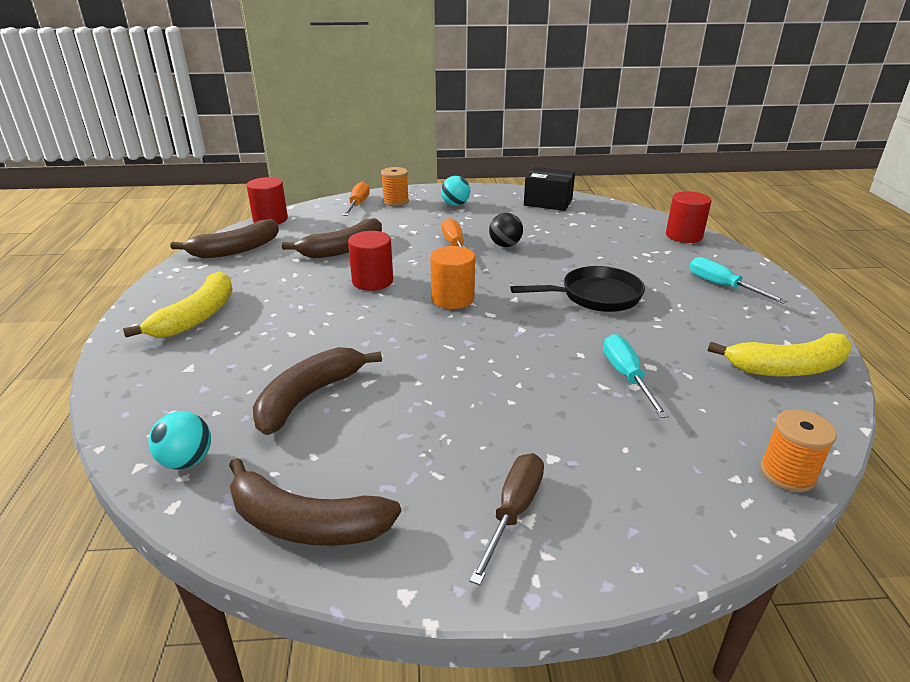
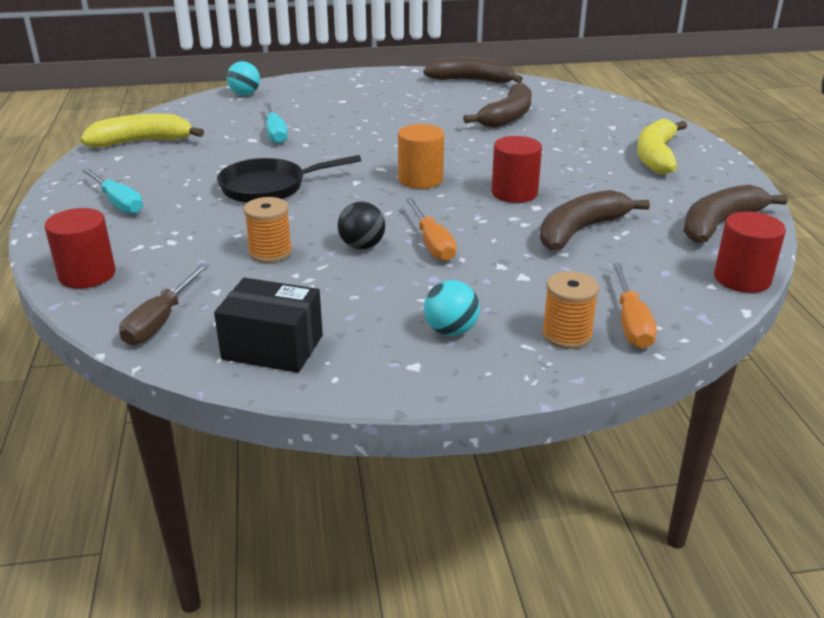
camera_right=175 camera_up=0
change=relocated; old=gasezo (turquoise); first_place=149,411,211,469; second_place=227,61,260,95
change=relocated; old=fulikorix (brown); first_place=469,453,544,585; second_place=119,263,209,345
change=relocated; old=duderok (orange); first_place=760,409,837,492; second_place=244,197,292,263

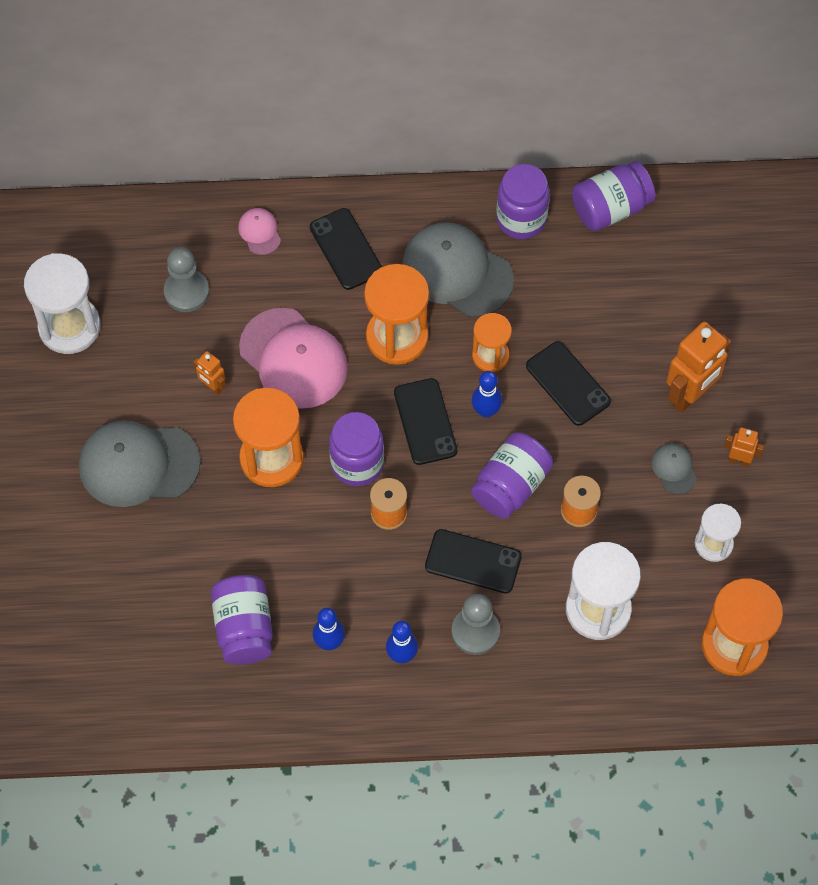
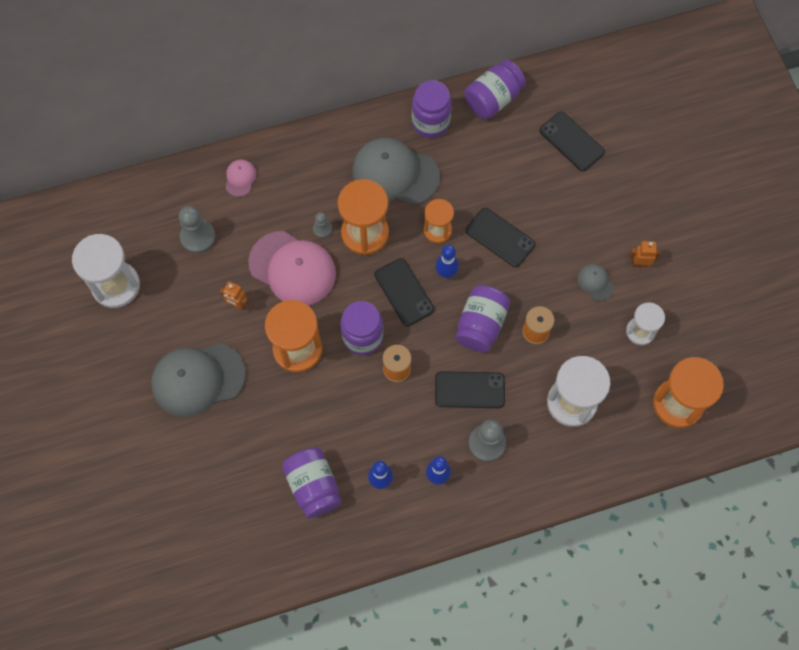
camera_right=-15 camera_up=5
change=missing; old=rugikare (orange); first_place=666,321,731,412
change=appeared; new=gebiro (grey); second_place=313,212,332,238
change=relocated; old=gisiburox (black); first_place=310,208,382,290; second_place=540,111,605,171
change=spun; old=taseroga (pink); first_place=238,208,281,255; second_place=225,160,256,197; degrees=45

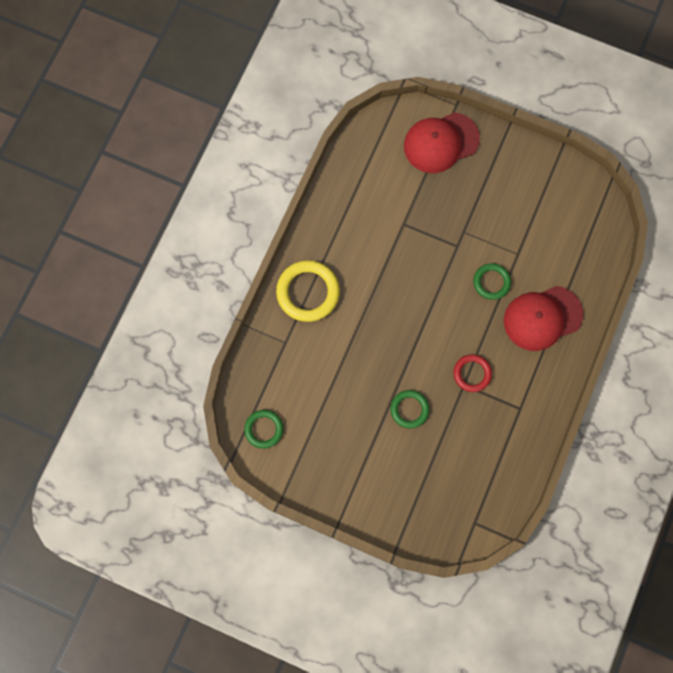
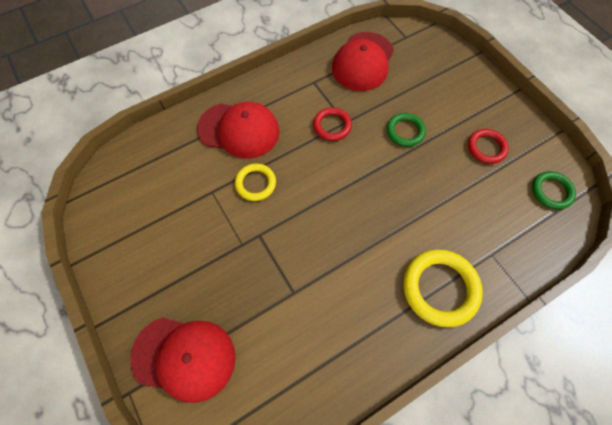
camera_right=-145 camera_up=-10
change=appeared; new=taseroga (red); second_place=332,32,394,91
change=appeared; new=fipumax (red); second_place=468,129,509,164
change=colour; old=fipumax (green); new=fipumax (yellow); first_place=473,263,511,300; second_place=235,163,276,201

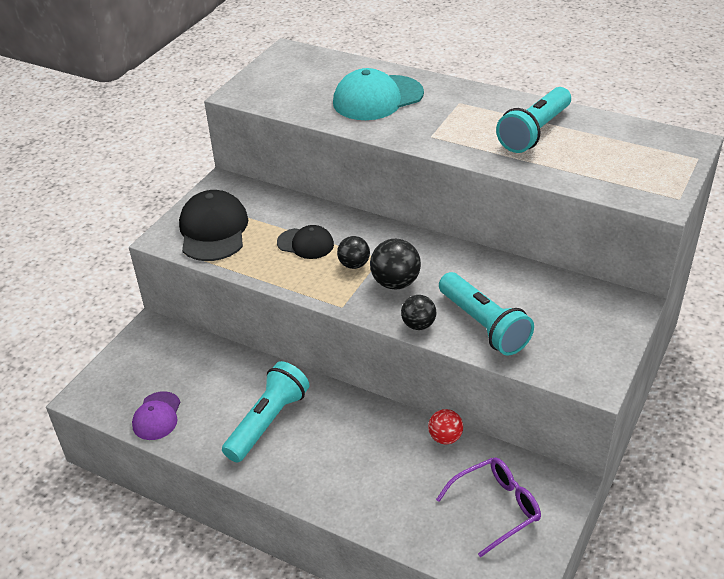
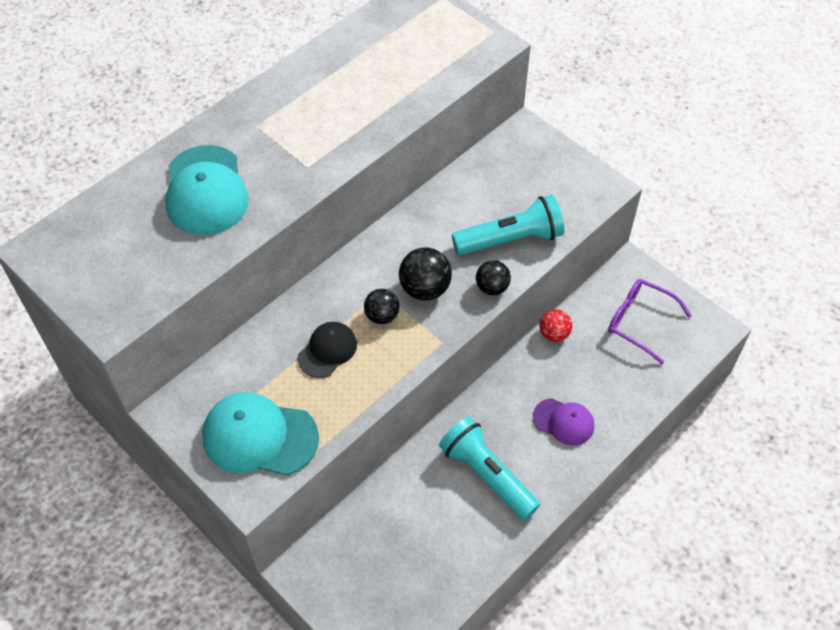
camera_right=-75 camera_up=15
change=missing; old=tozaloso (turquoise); first_place=496,87,571,153
change=relocated; old=taseroga (purple); first_place=132,391,180,440; second_place=533,398,594,445
change=colour; old=taseroga (black); new=taseroga (turquoise); first_place=179,190,248,261; second_place=202,392,319,476
change=spun; old=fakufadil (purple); first_place=436,457,541,557; second_place=608,279,692,364; degrees=-45

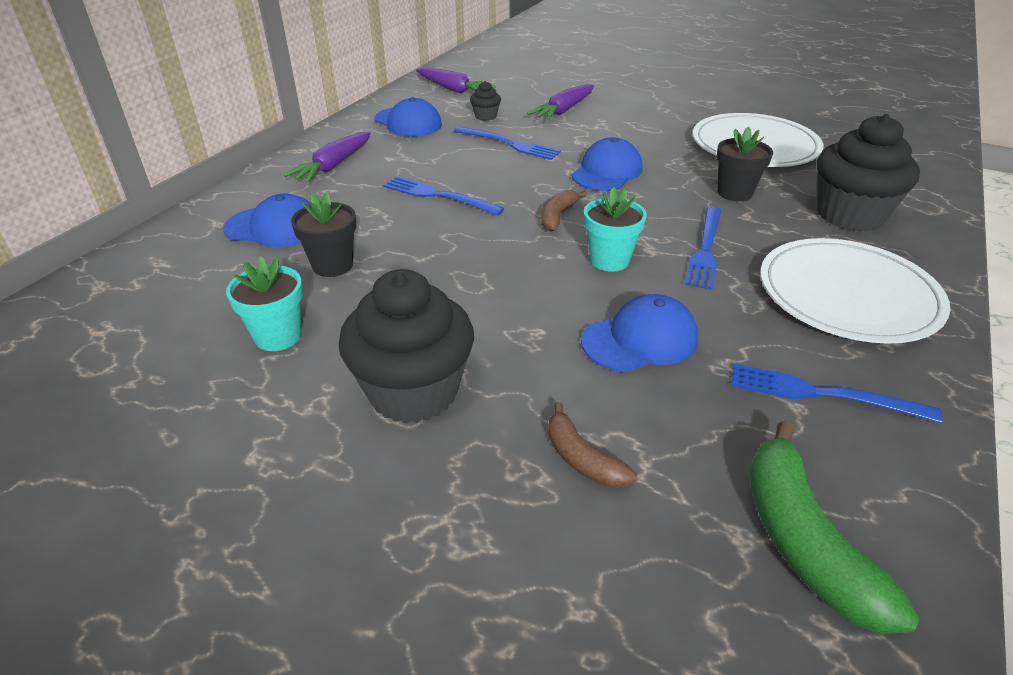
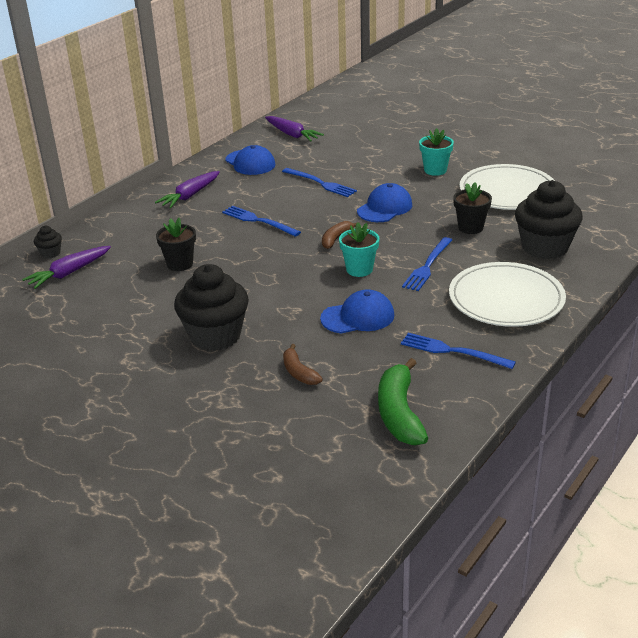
camera_right=10 camera_up=-5
change=missing; old=taseroga (blue); first_place=223,194,310,247
change=relocated; old=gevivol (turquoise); first_place=226,256,303,351; second_place=419,128,454,176
change=relocated; old=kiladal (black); first_place=470,81,501,121; second_place=34,226,62,258
change=relocated; old=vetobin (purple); first_place=527,84,594,120; second_place=22,246,111,289

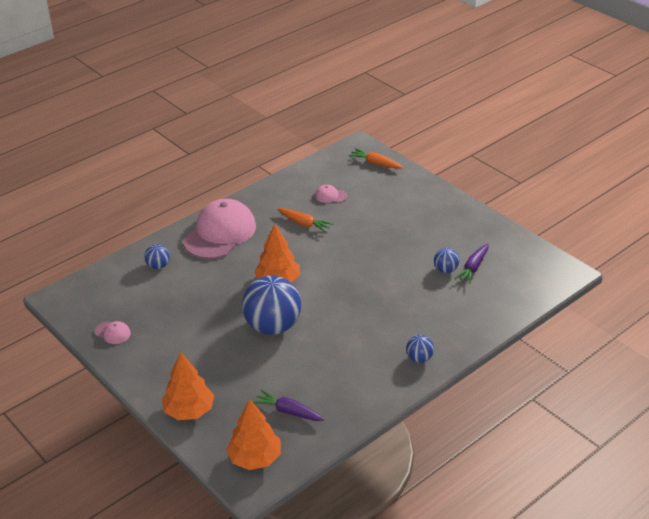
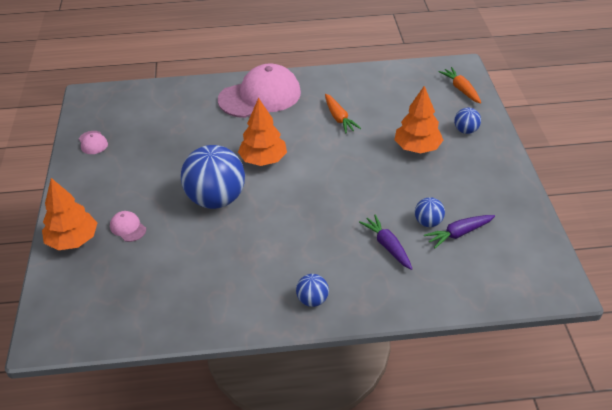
camera_right=35 camera_up=5
change=relocated; old=gasezo (blue); first_place=144,244,170,269; second_place=454,108,481,134
change=relocated; old=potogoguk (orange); first_place=226,399,281,470; second_place=394,86,443,154
change=relocated; old=vetobin (purple); first_place=253,390,325,421; second_place=359,215,412,270
change=relocated; old=taseroga (pink); first_place=315,185,348,203; second_place=110,211,146,242

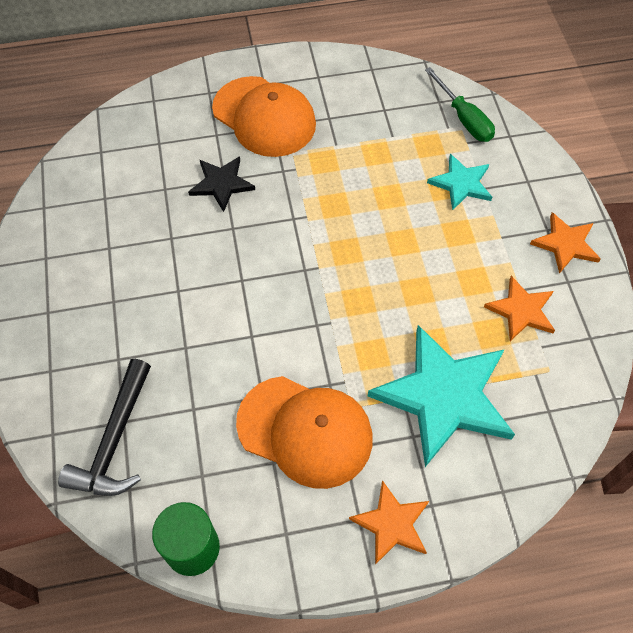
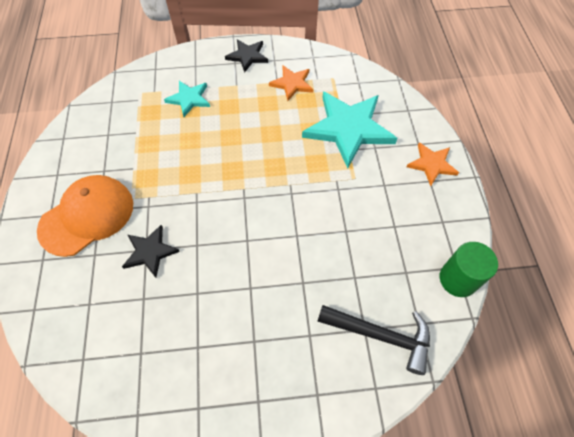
camera_right=-85 camera_up=0
change=missing; old=taseroga (orange); first_place=236,376,373,489
change=missing; old=fulikorix (green); first_place=425,67,495,142
change=colour; old=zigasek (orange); new=zigasek (black); first_place=530,212,601,274; second_place=225,39,268,73

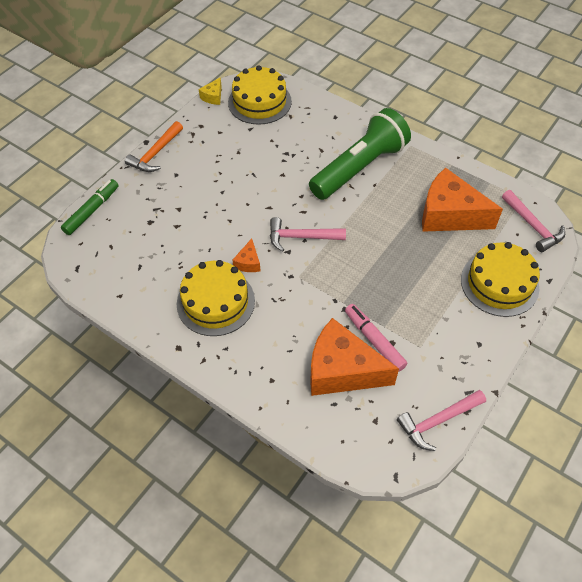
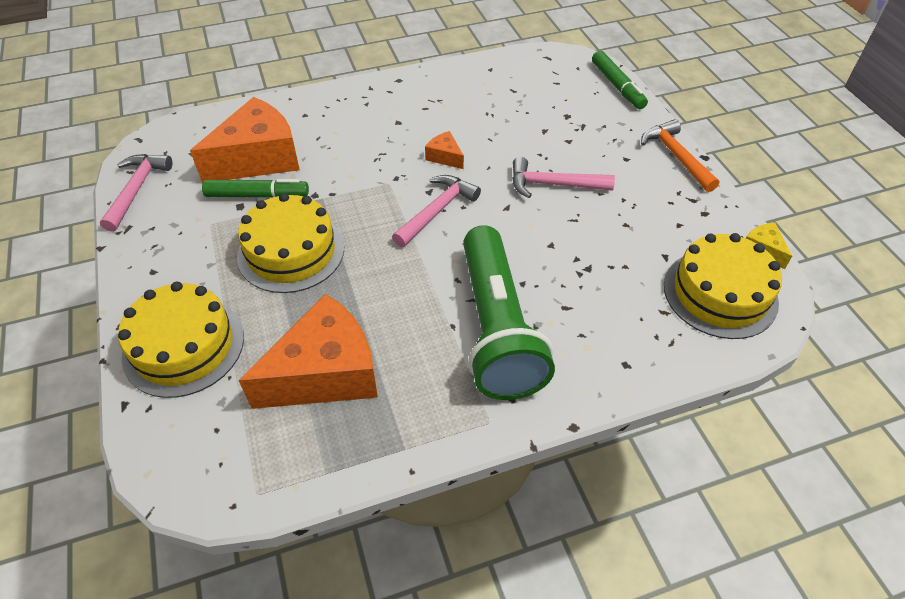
camera_right=125 camera_up=-5
change=relocated; old=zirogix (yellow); first_place=177,260,255,336; second_place=237,193,344,293
change=relocated; old=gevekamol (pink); first_place=502,190,565,252; second_place=512,157,615,198
change=colour; old=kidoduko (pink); new=kidoduko (green); first_place=345,304,408,372; second_place=202,179,309,198

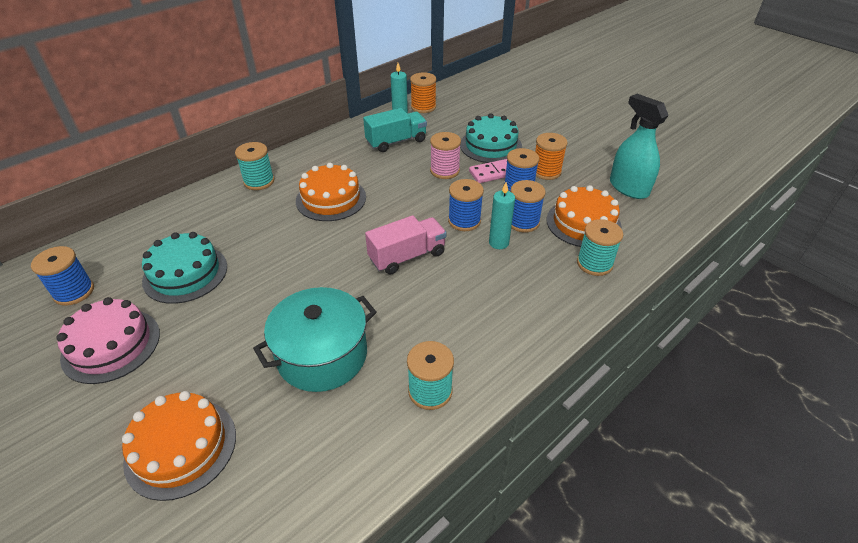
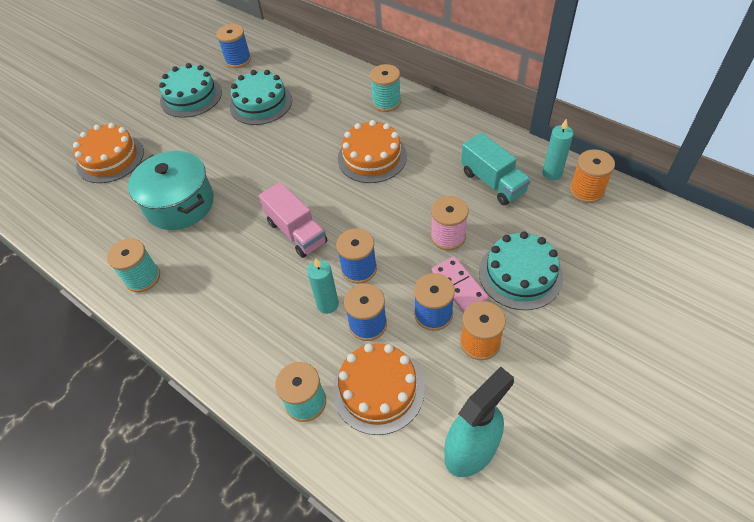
camera_right=85 camera_up=10
change=colour; old=zirogix (pink); new=zirogix (turquoise); first_place=56,297,160,384; second_place=159,63,222,118

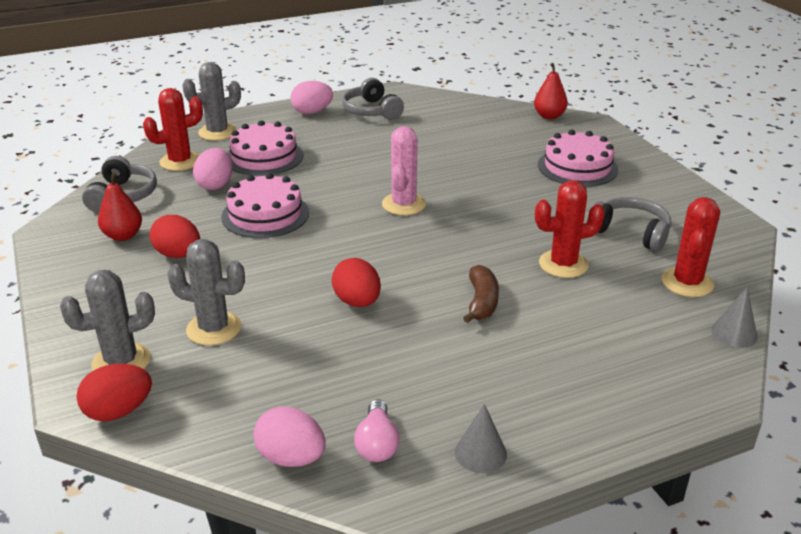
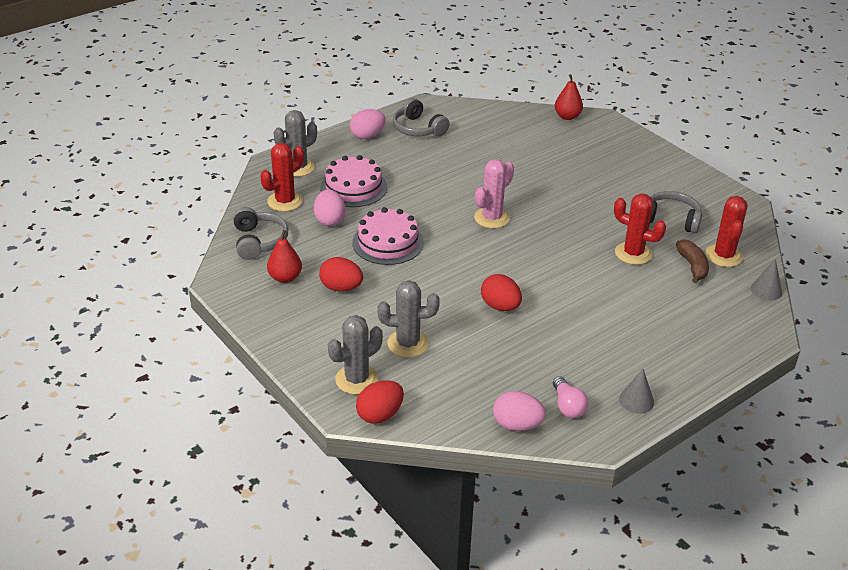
camera_right=-15 camera_up=5
change=missing; old=zirogix (pink); first_place=538,130,618,187
change=relocated; old=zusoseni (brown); first_place=463,265,499,323; second_place=676,239,709,283
change=spun; old=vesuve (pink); first_place=382,126,426,215; second_place=474,159,514,228; degrees=45
change=spun; old=vesuve (red); first_place=535,180,605,278; second_place=614,193,666,265; degrees=60

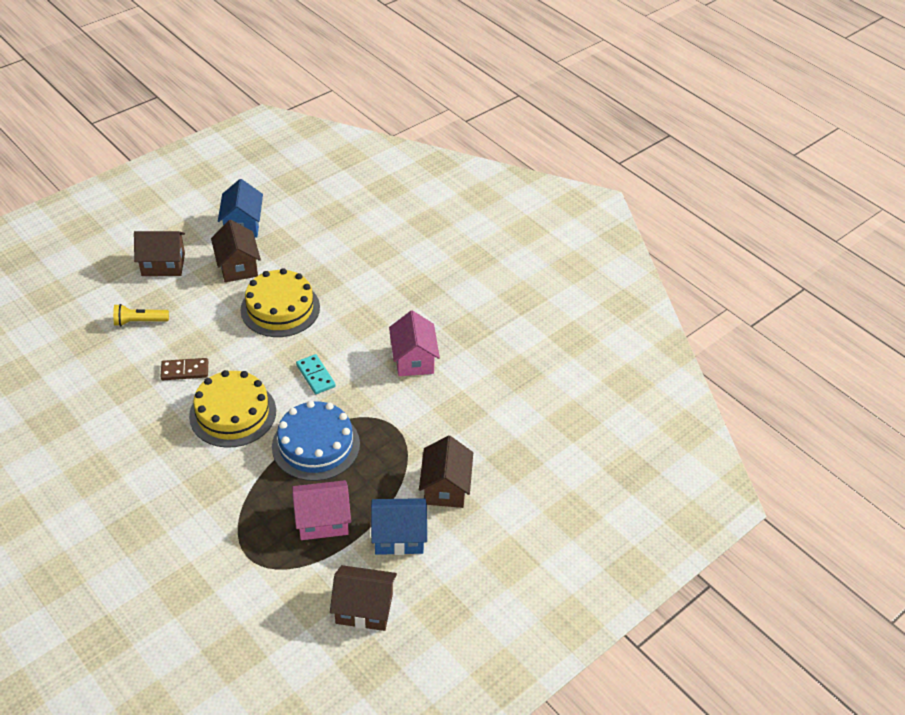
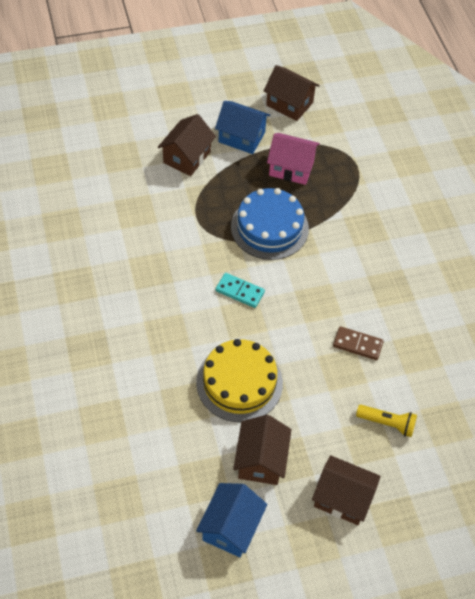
camera_right=-155 camera_up=10
change=missing; old=zirogix (yellow); first_place=189,370,276,448
change=missing; old=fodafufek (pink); first_place=389,310,440,376
change=spun; old=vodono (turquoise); first_place=296,354,336,394; second_place=215,273,265,308; degrees=-60

